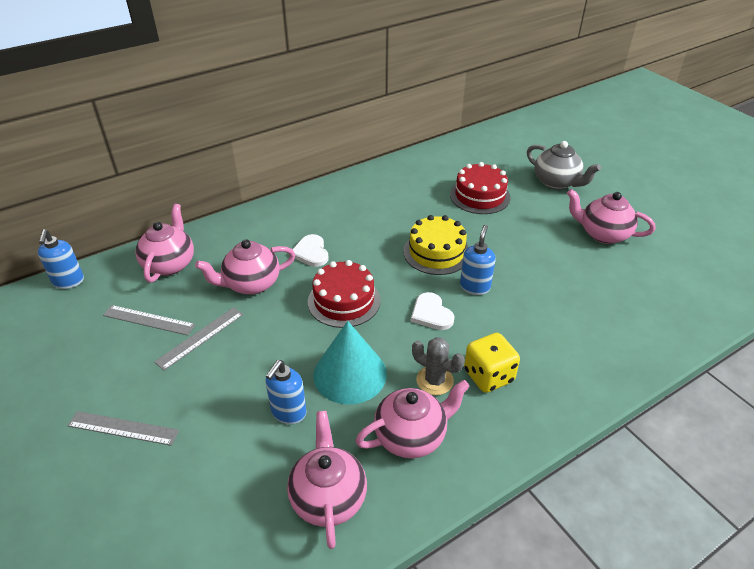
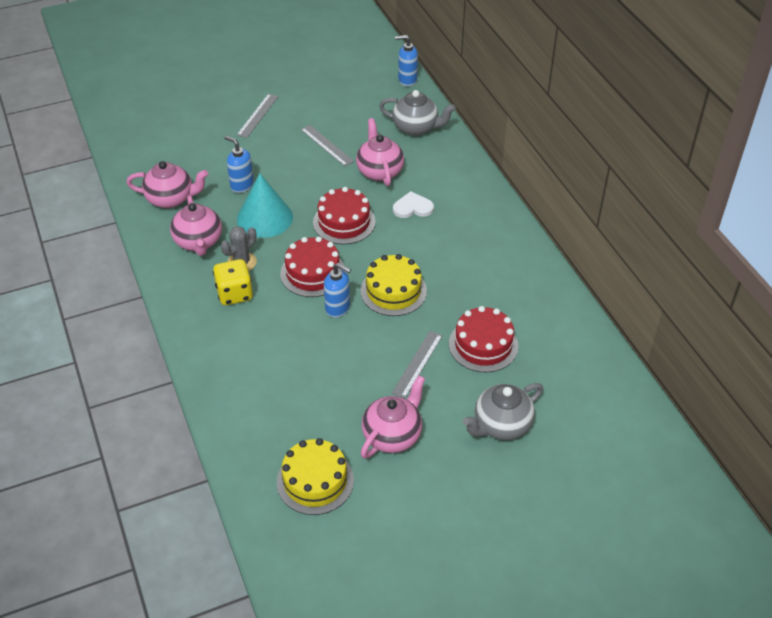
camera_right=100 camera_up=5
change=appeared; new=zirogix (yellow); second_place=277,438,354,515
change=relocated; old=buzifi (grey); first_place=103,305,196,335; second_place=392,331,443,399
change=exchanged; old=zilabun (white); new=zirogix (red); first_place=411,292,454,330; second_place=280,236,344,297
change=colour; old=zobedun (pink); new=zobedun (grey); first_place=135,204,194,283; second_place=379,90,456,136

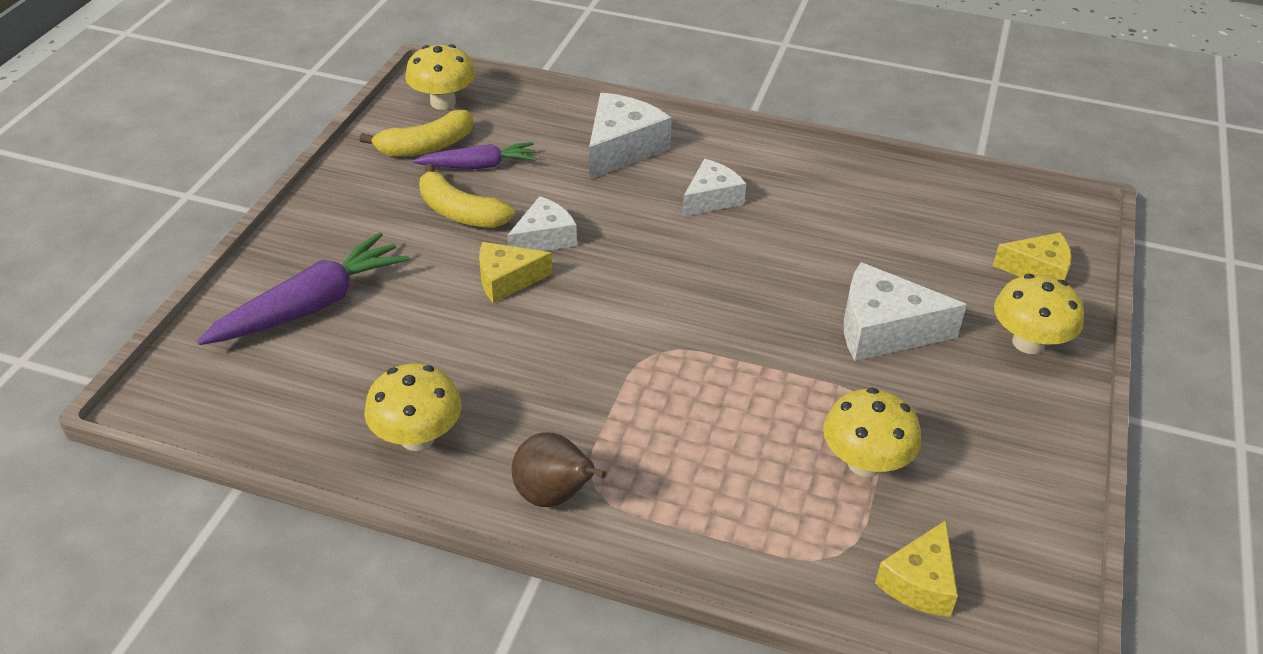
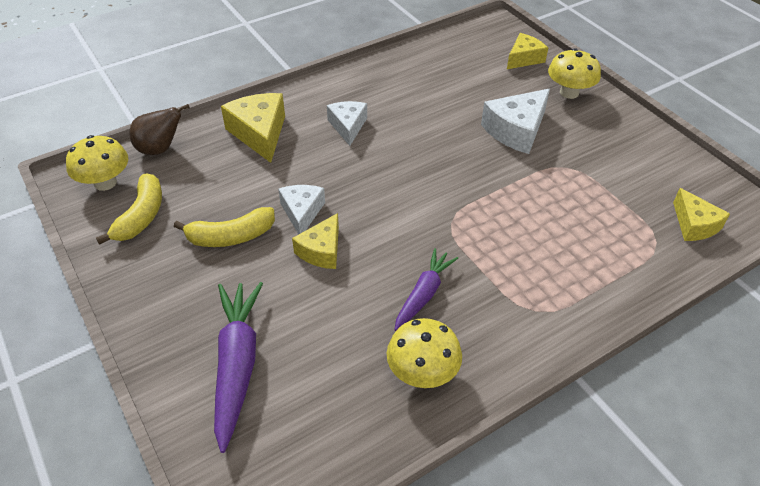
camera_right=-50 camera_up=5
change=missing; old=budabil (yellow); first_place=823,388,921,477
change=relocated; old=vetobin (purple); first_place=413,142,537,169; second_place=394,248,458,331
change=relocated; old=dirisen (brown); first_place=512,432,607,507; second_place=130,104,189,155
change=colour; old=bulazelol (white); new=bulazelol (yellow); first_place=589,93,672,180; second_place=221,93,285,163

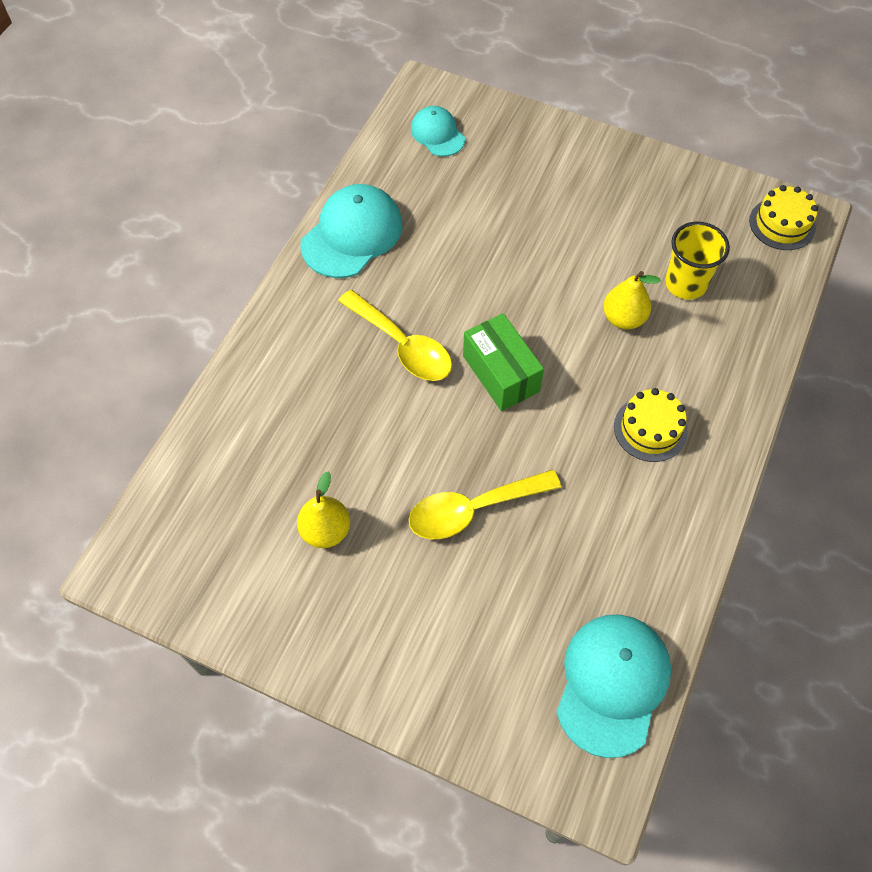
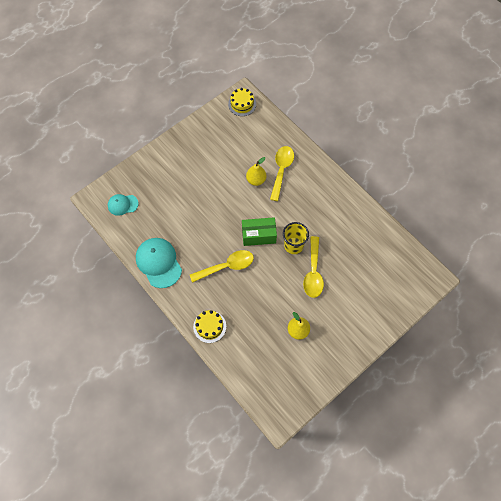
camera_right=-65 camera_up=5
change=missing; old=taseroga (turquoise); first_place=556,614,671,758
change=appeared; new=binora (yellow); second_place=270,146,294,201
change=relocated; old=zirogix (yellow); first_place=614,388,688,462; second_place=193,310,226,343
change=relocated; old=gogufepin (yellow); first_place=665,222,730,300; second_place=283,222,309,254

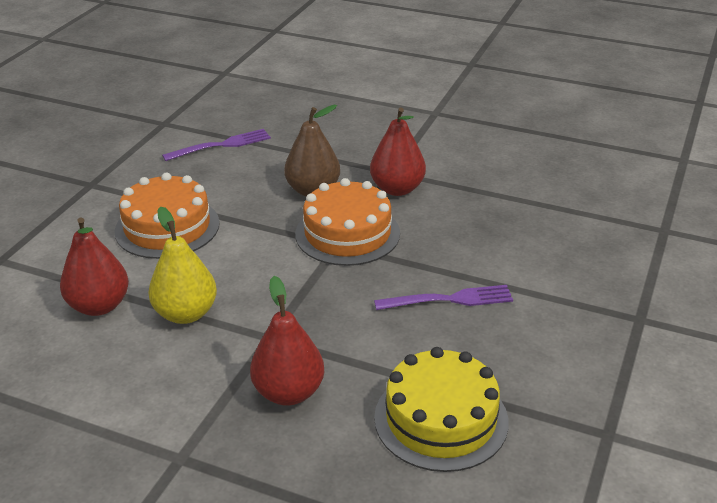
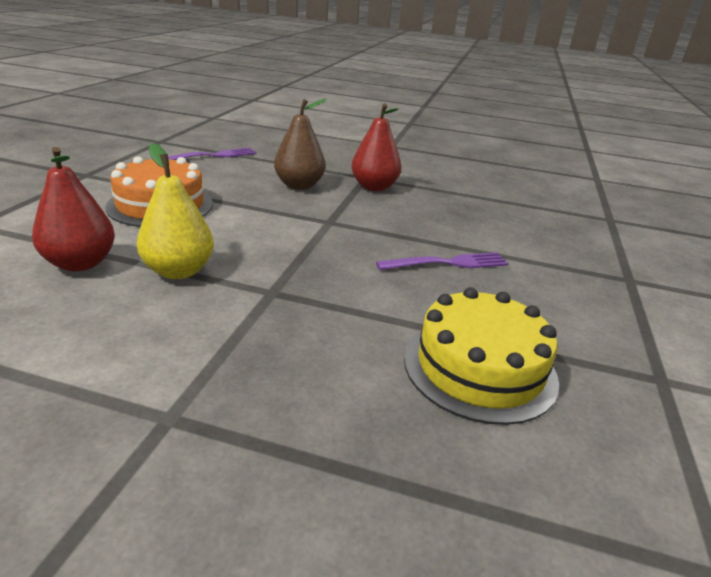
camera_right=-10 camera_up=-5
change=missing; old=dirisen (red); first_place=250,276,324,405
change=missing; old=zirogix (orange); first_place=295,178,400,266

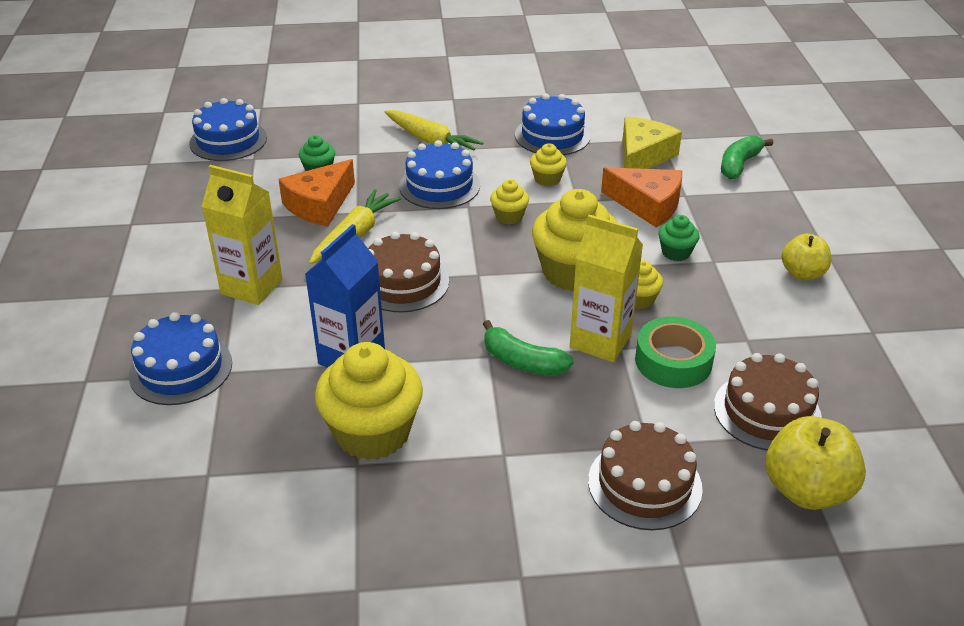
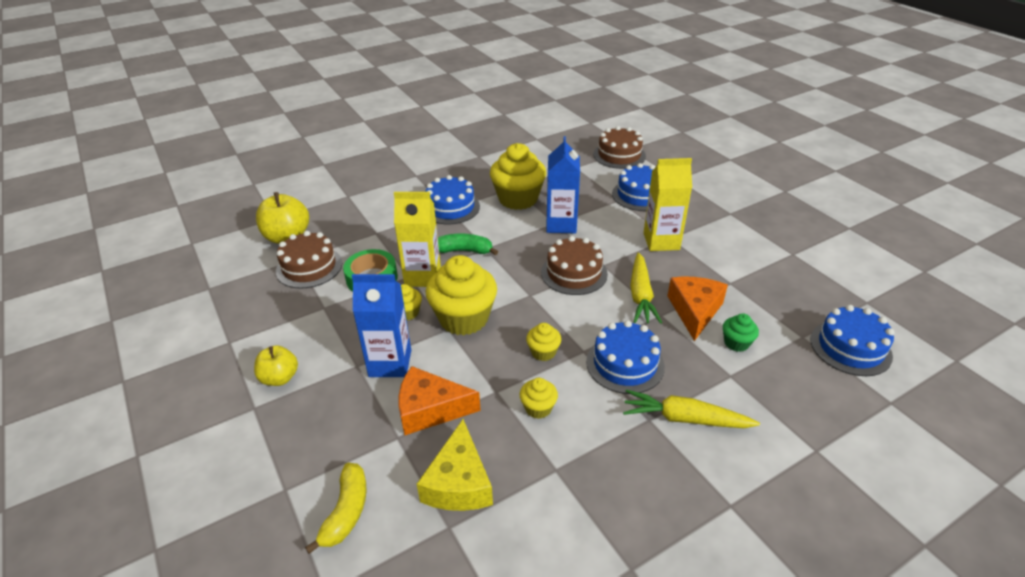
camera_right=155 camera_up=0
change=relocated; old=zirogix (blue); first_place=515,94,590,155; second_place=425,175,480,224
change=relocated; old=zirogix (brown); first_place=588,421,703,530; second_place=593,126,646,169
change=exchanged; old=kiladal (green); new=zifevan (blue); first_place=658,215,700,261; second_place=352,274,411,377
change=colour; old=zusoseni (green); new=zusoseni (yellow); first_place=721,135,773,180; second_place=305,463,366,554

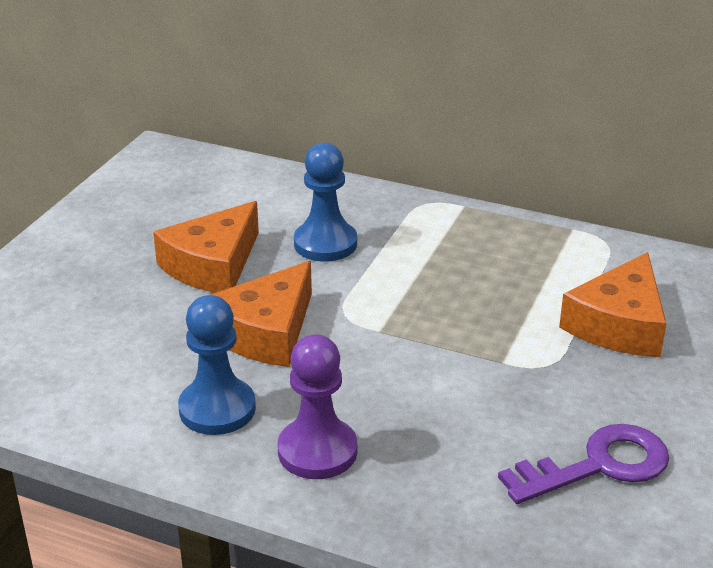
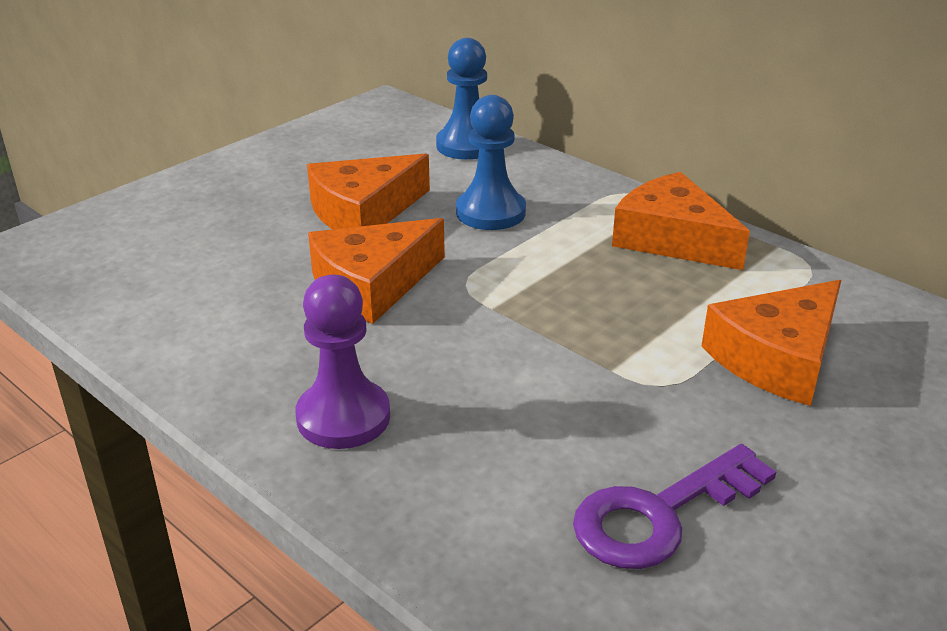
camera_right=20 camera_up=0
change=appeared; new=bulazelol (orange); second_place=612,172,750,270
change=relocated; old=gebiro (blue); first_place=178,295,256,435; second_place=436,38,487,160
change=spun; old=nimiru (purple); first_place=498,424,669,504; second_place=573,444,776,569; degrees=150

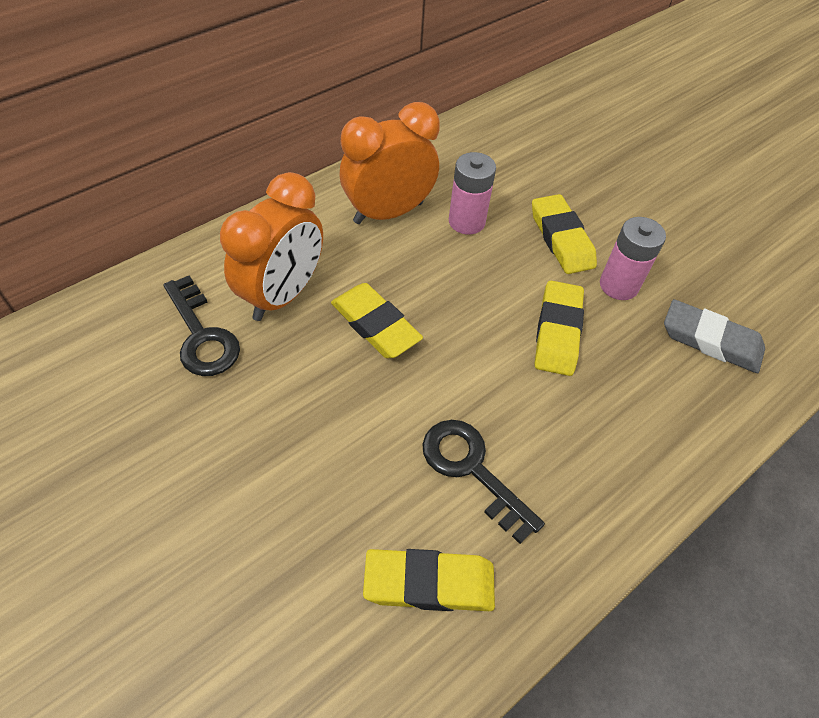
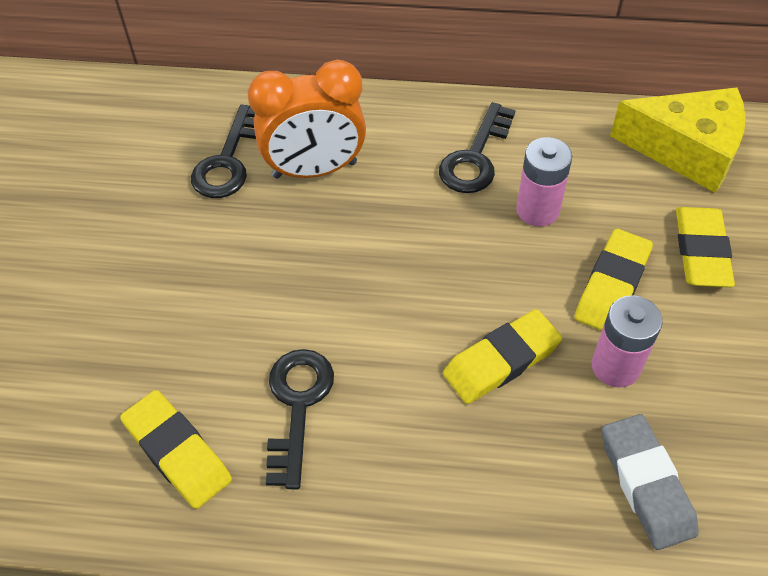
camera_right=50 camera_up=0
change=appeared; new=bulazelol (yellow); second_place=610,88,746,193
change=relocated; old=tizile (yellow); first_place=331,283,423,358; second_place=676,207,735,287
change=exchanged; old=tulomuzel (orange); new=nimiru (black); first_place=340,102,440,224; second_place=439,102,516,193

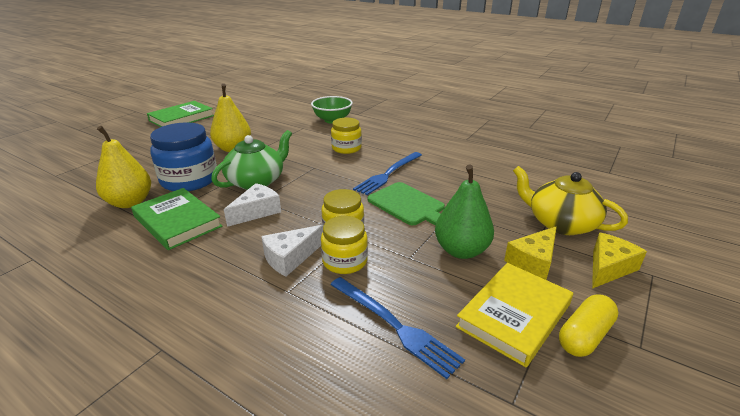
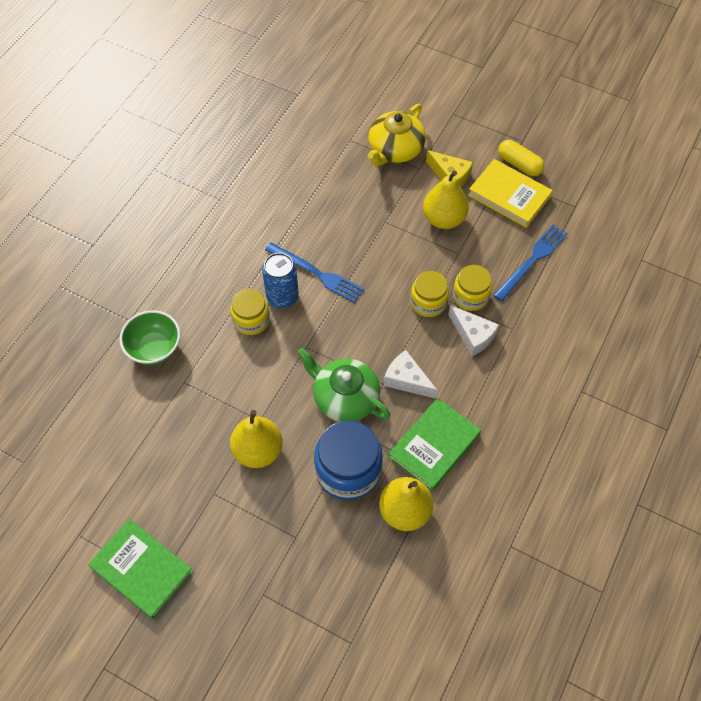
camera_right=-95 camera_up=30
change=missing; old=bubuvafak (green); first_place=367,182,445,226
change=missing; old=bulazelol (yellow); first_place=592,233,647,289
change=appeared; new=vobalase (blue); second_place=262,253,299,308
change=colour; old=dirisen (green); new=dirisen (yellow); first_place=435,164,494,259; second_place=423,170,469,229

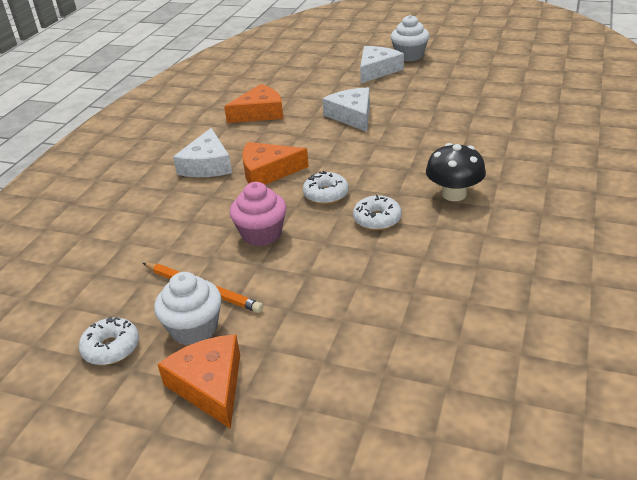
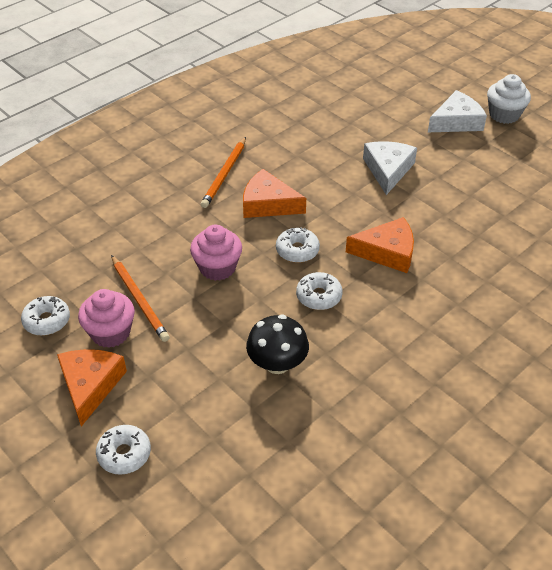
camera_right=25 camera_up=10
change=appeared; new=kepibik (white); second_place=96,425,151,475
change=relocated; old=bulazelol (orange); first_place=224,84,284,123; second_place=346,217,414,273
change=relocated; old=budabil (black); first_place=426,143,486,201; second_place=246,314,309,374
change=exchanged; old=bulazelol (white); new=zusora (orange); first_place=173,128,232,177; second_place=201,137,246,208
change=colour; old=kiladal (white); new=kiladal (pink); first_place=154,272,222,345; second_place=78,289,135,348

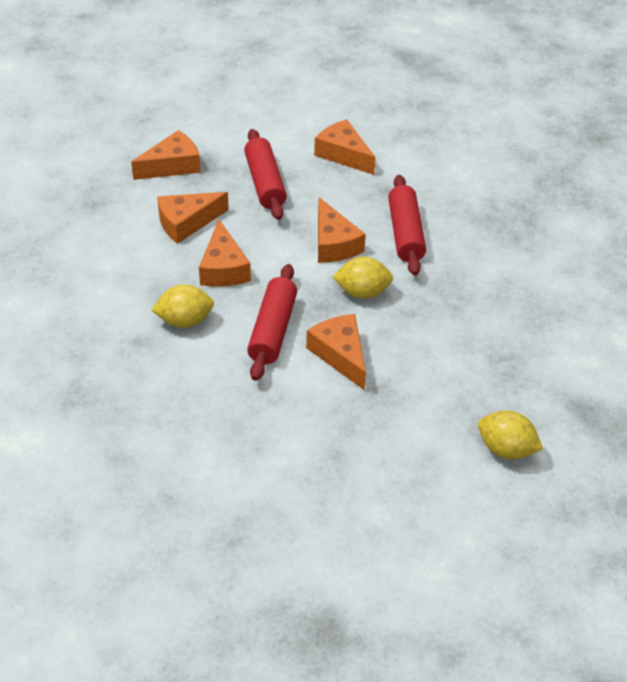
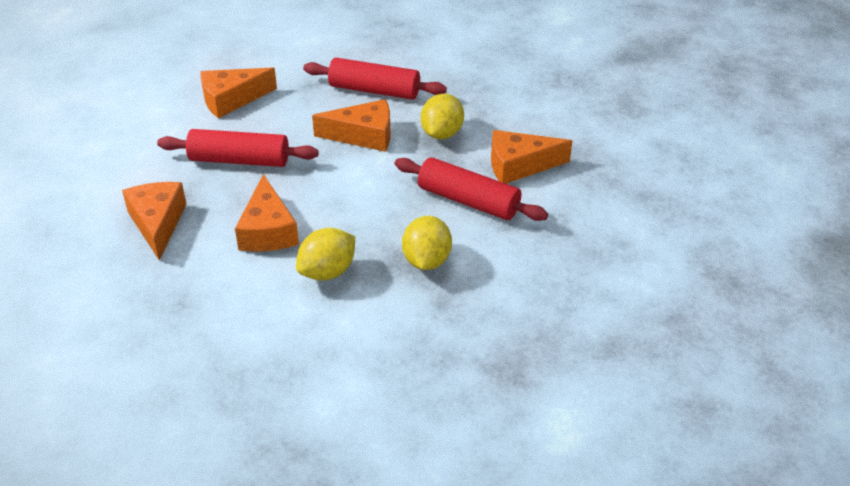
camera_right=-70 camera_up=-5
change=missing; old=bulazelol (orange); first_place=199,220,251,287
change=relocated; old=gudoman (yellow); first_place=478,410,543,459; second_place=296,228,355,281

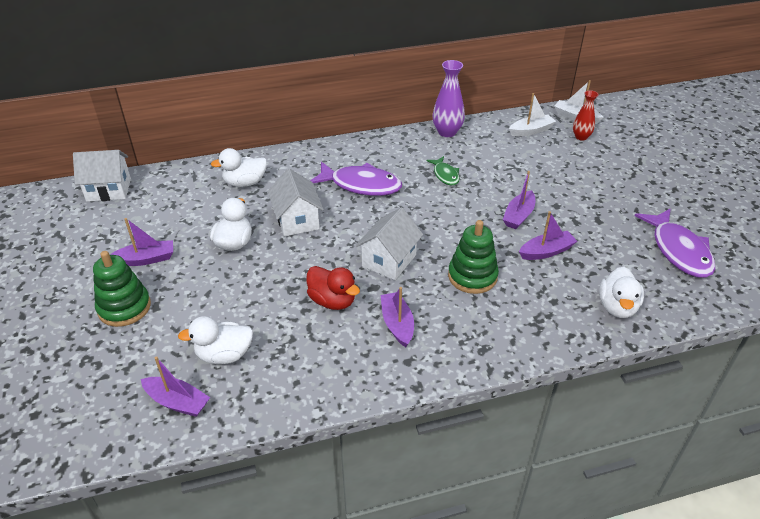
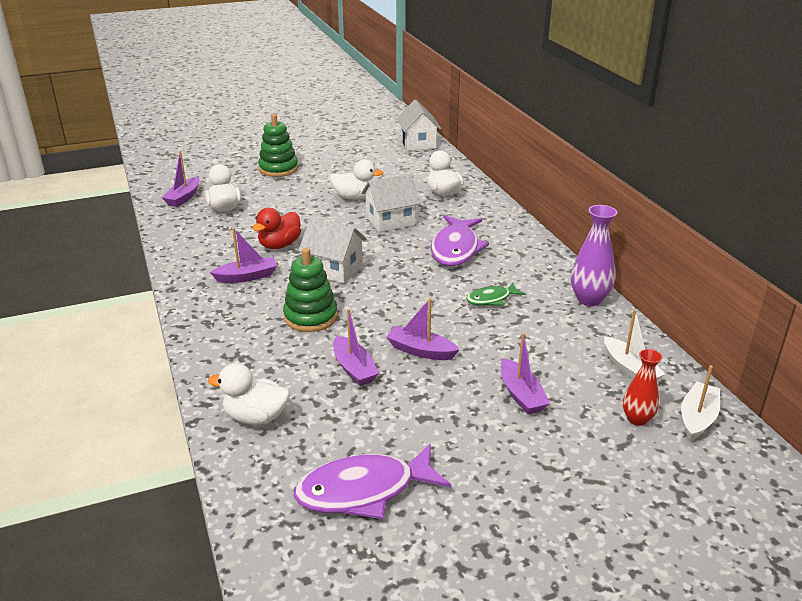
camera_right=85 camera_up=-10
change=relocated; old=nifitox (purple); first_place=110,218,173,266; second_place=501,333,550,414

